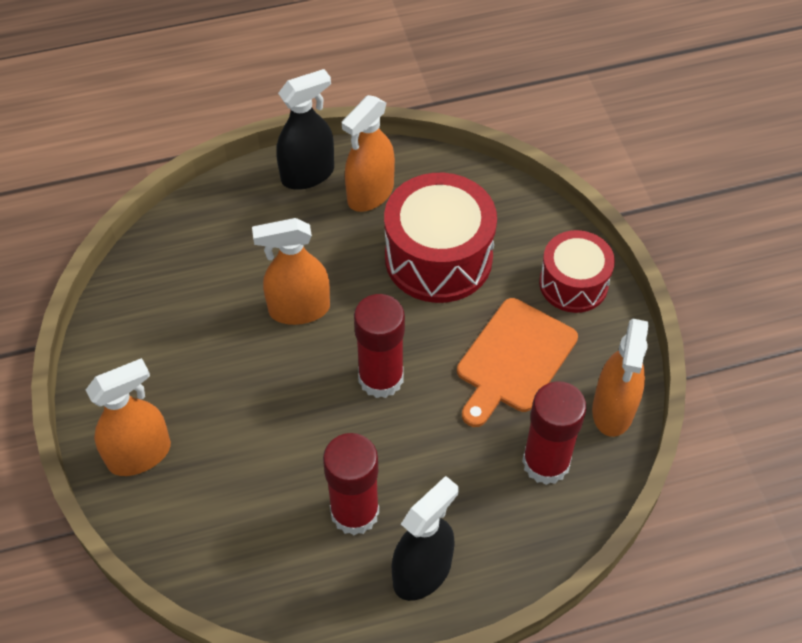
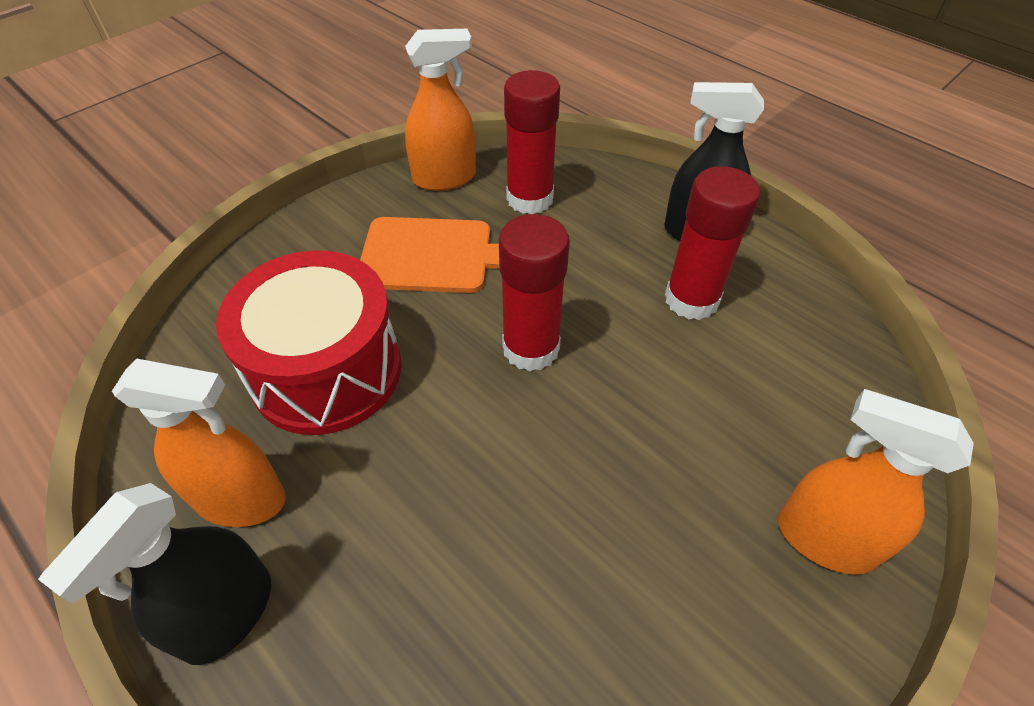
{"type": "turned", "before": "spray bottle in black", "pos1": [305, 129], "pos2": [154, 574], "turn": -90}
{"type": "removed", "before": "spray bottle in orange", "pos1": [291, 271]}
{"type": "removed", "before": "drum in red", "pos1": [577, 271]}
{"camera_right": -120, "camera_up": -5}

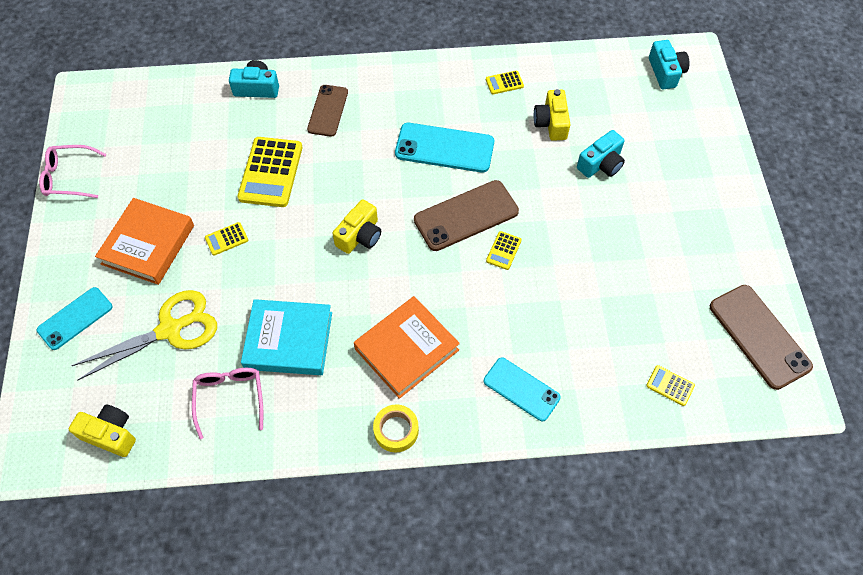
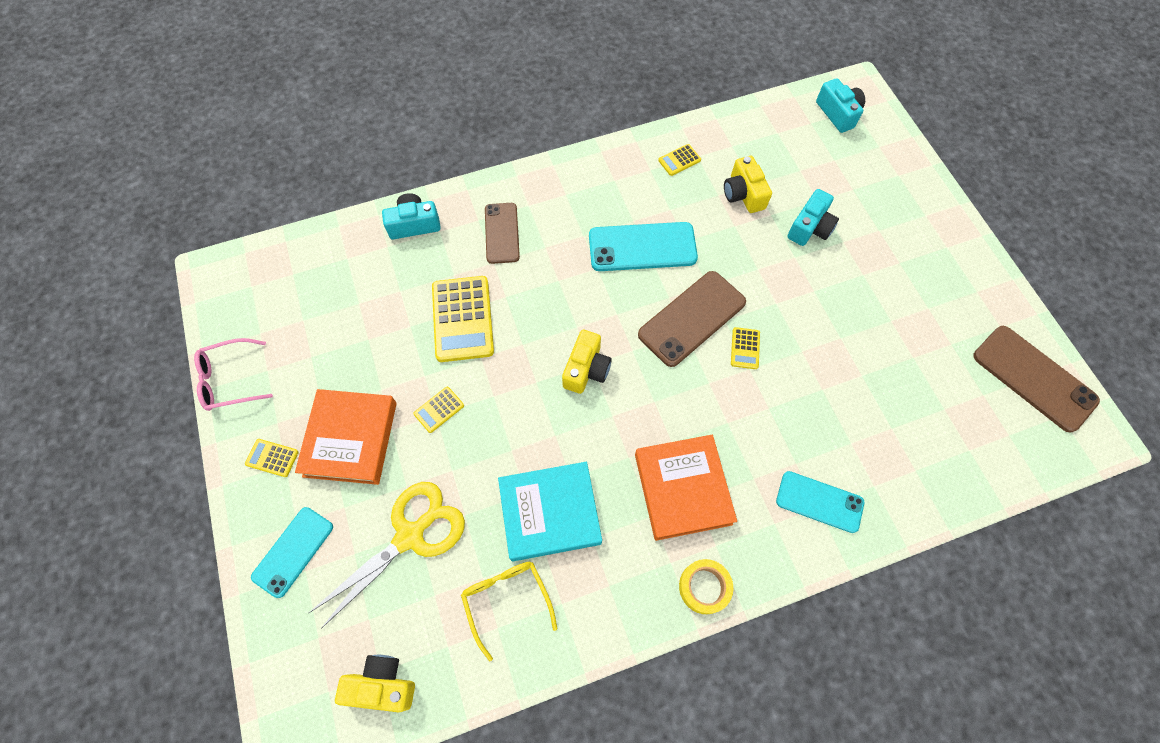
{"type": "moved", "before": "calculator in yellow", "pos1": [670, 385], "pos2": [272, 458]}
{"type": "recoloured", "before": "glasses in pink", "after": "glasses in yellow", "pos1": [227, 403], "pos2": [509, 611]}
{"type": "turned", "before": "book in orange", "pos1": [407, 347], "pos2": [686, 488], "turn": -45}
{"camera_right": -15, "camera_up": 5}

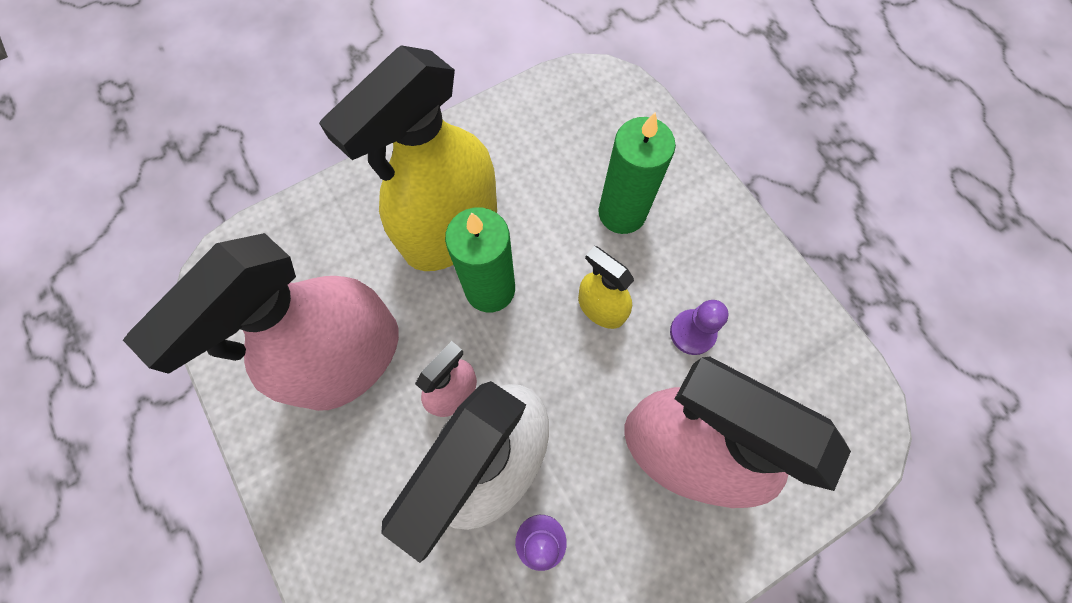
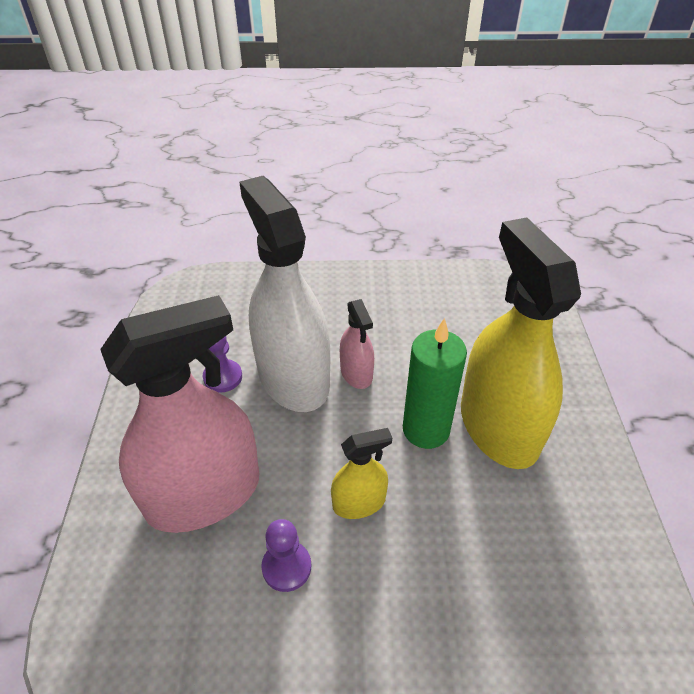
{"type": "removed", "before": "spray bottle in pink", "pos1": [261, 322]}
{"type": "removed", "before": "candle in green", "pos1": [637, 173]}
{"camera_right": 120, "camera_up": -25}

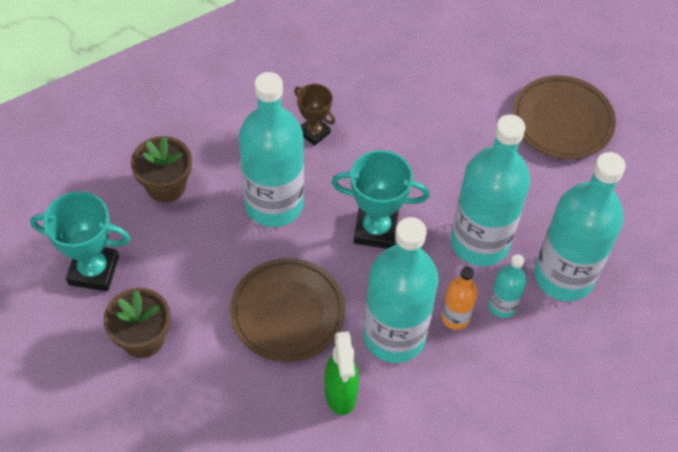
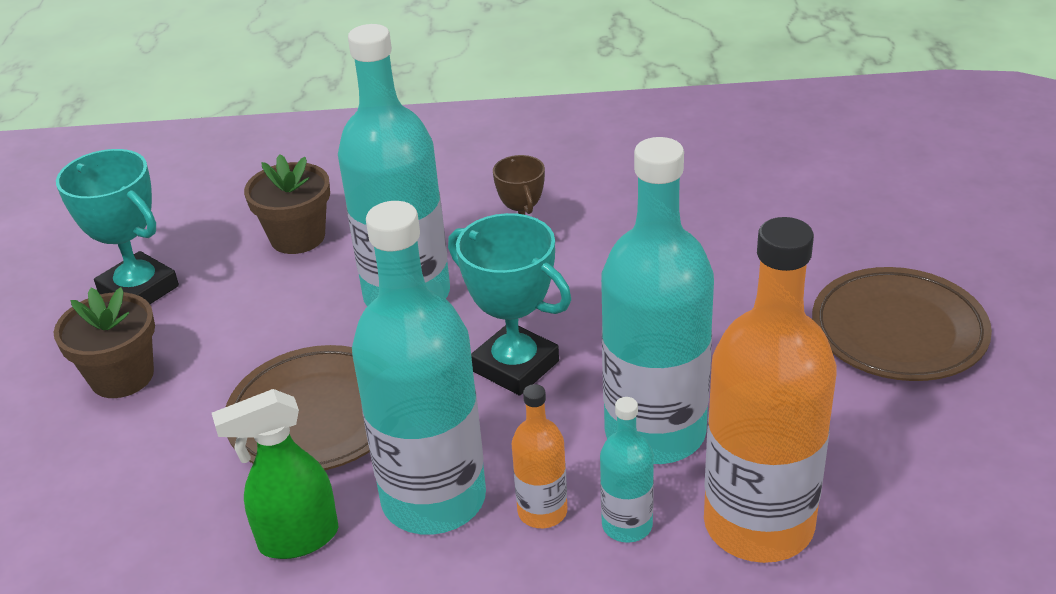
{"type": "turned", "before": "spray bottle in green", "pos1": [341, 373], "pos2": [275, 474], "turn": 45}
{"type": "recoloured", "before": "bottle in turquoise", "after": "bottle in orange", "pos1": [580, 227], "pos2": [770, 390]}
{"camera_right": 35, "camera_up": -20}

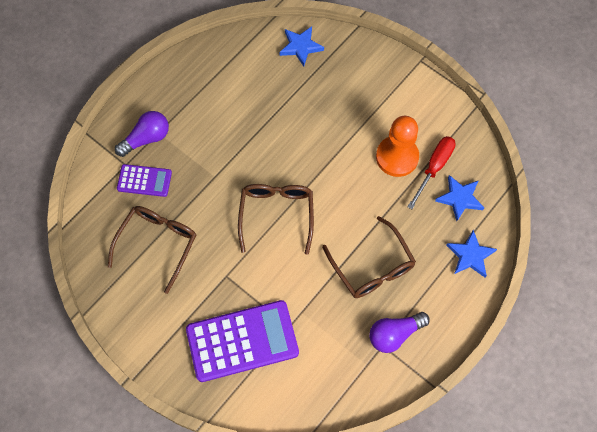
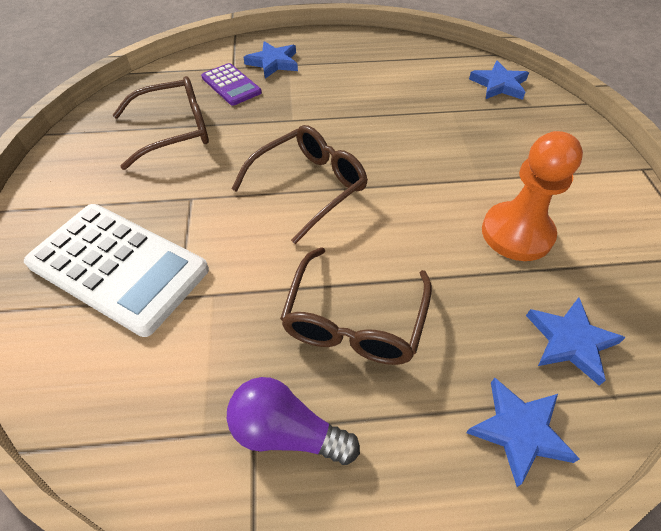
{"type": "recoloured", "before": "calculator in purple", "after": "calculator in white", "pos1": [242, 341], "pos2": [116, 270]}
{"type": "replaced", "before": "light bulb in purple", "after": "star in blue", "pos1": [142, 134], "pos2": [270, 60]}
{"type": "removed", "before": "screwdriver in red", "pos1": [431, 172]}
{"camera_right": 45, "camera_up": -15}

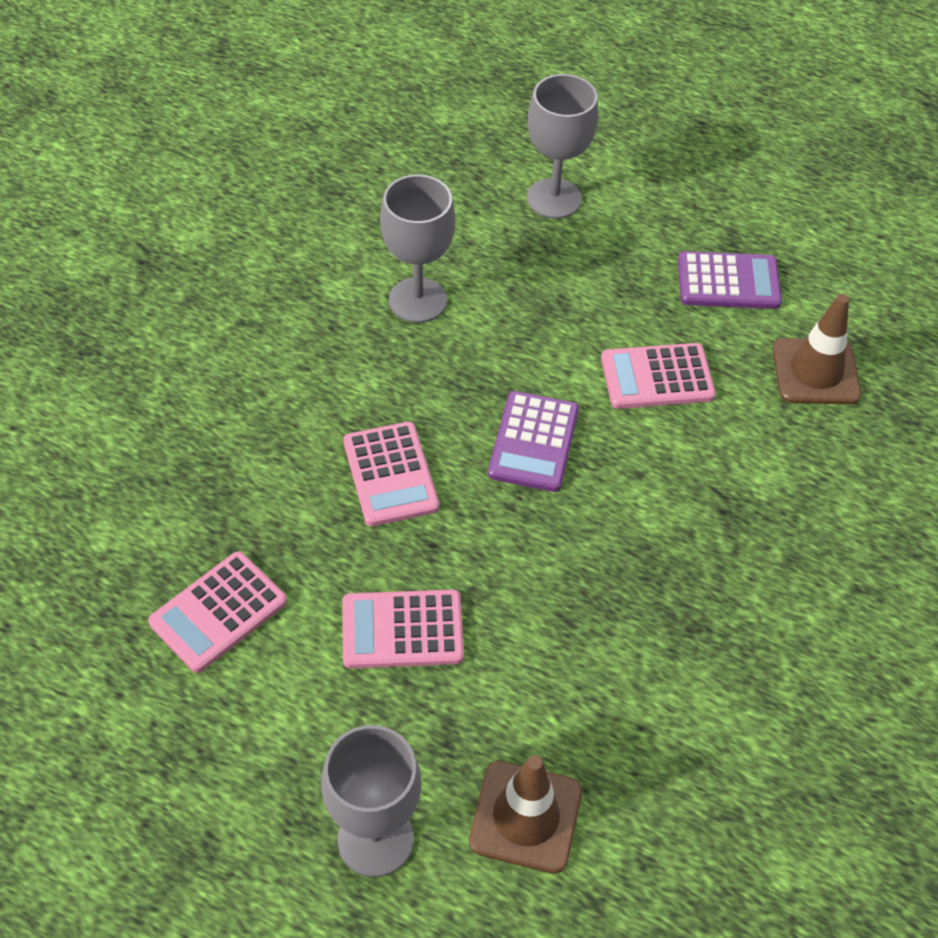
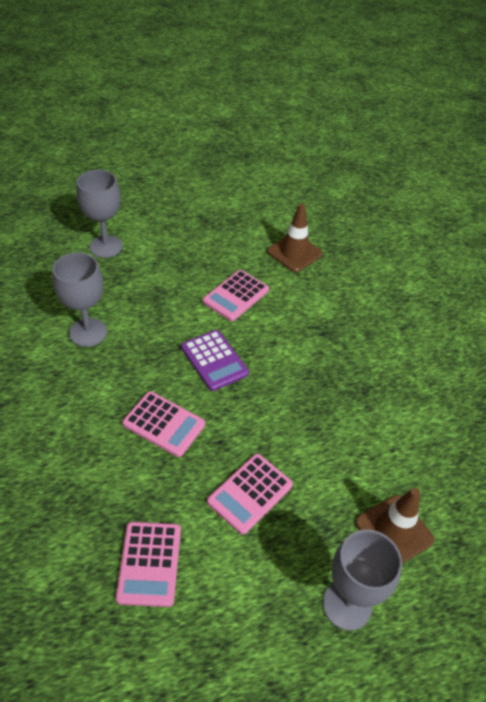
{"type": "removed", "before": "calculator in purple", "pos1": [730, 280]}
{"camera_right": -45, "camera_up": -5}

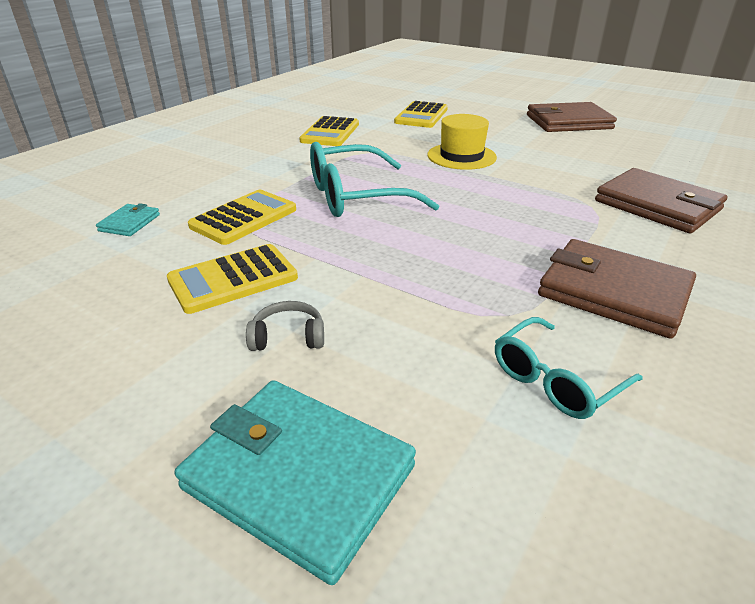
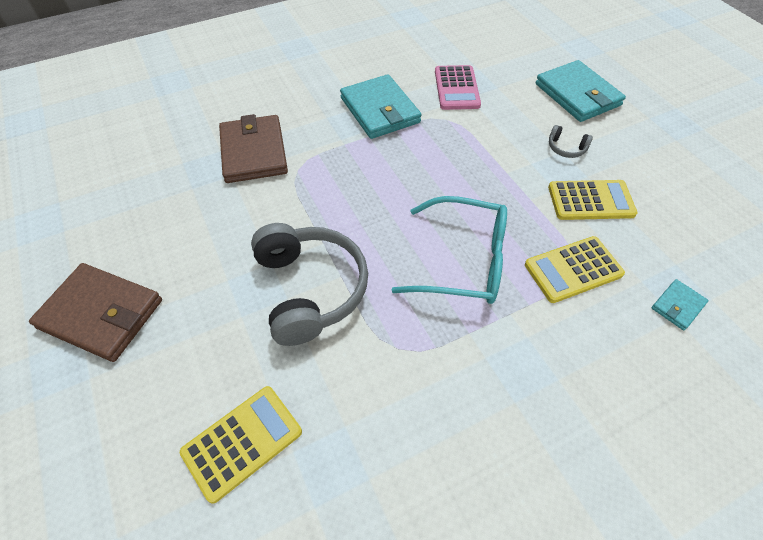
{"type": "replaced", "before": "hat in yellow", "after": "headphones in grey", "pos1": [462, 142], "pos2": [309, 284]}
{"type": "recoloured", "before": "wallet in brown", "after": "wallet in turquoise", "pos1": [617, 288], "pos2": [381, 106]}
{"type": "replaced", "before": "glasses in turquoise", "after": "calculator in pink", "pos1": [569, 368], "pos2": [458, 87]}
{"type": "removed", "before": "calculator in yellow", "pos1": [329, 131]}
{"camera_right": -150, "camera_up": 20}

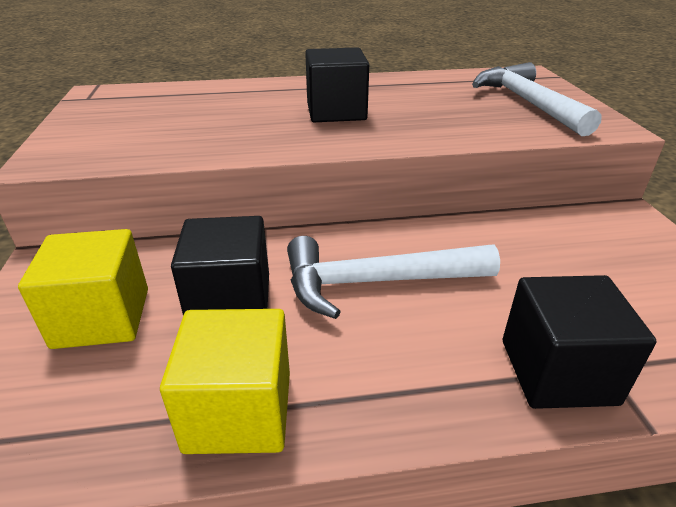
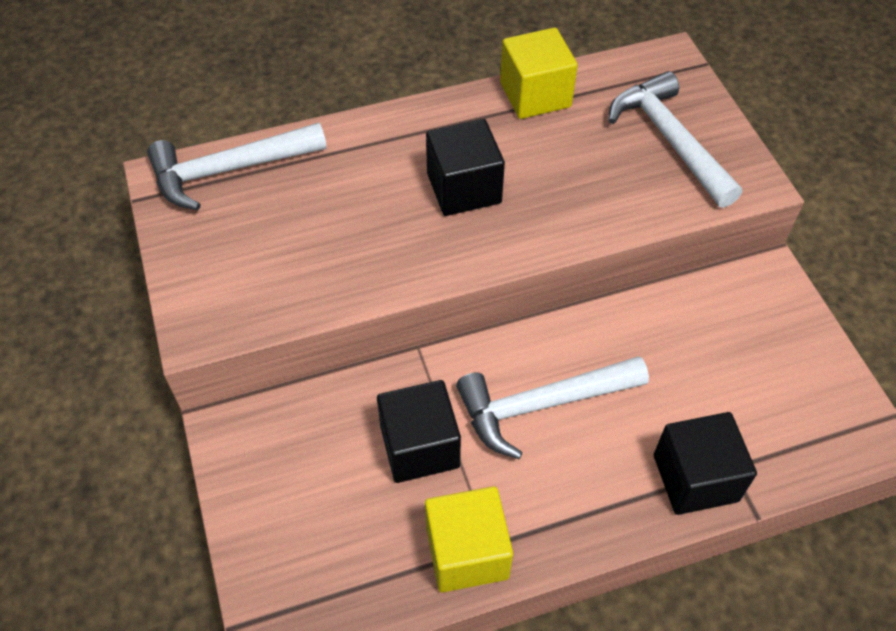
{"type": "added", "after": "hammer in white", "pos2": [237, 166]}
{"type": "moved", "before": "cube in yellow", "pos1": [83, 289], "pos2": [539, 73]}
{"camera_right": -10, "camera_up": 20}

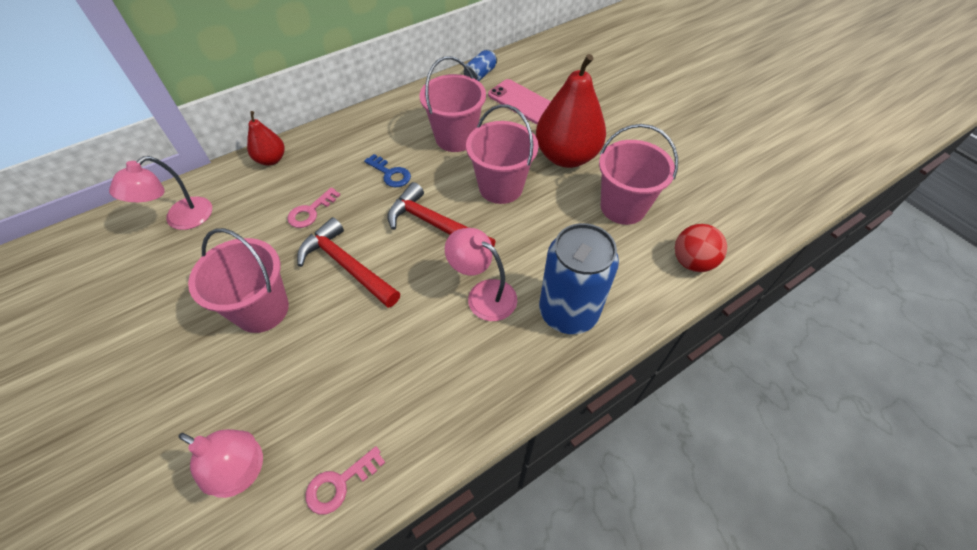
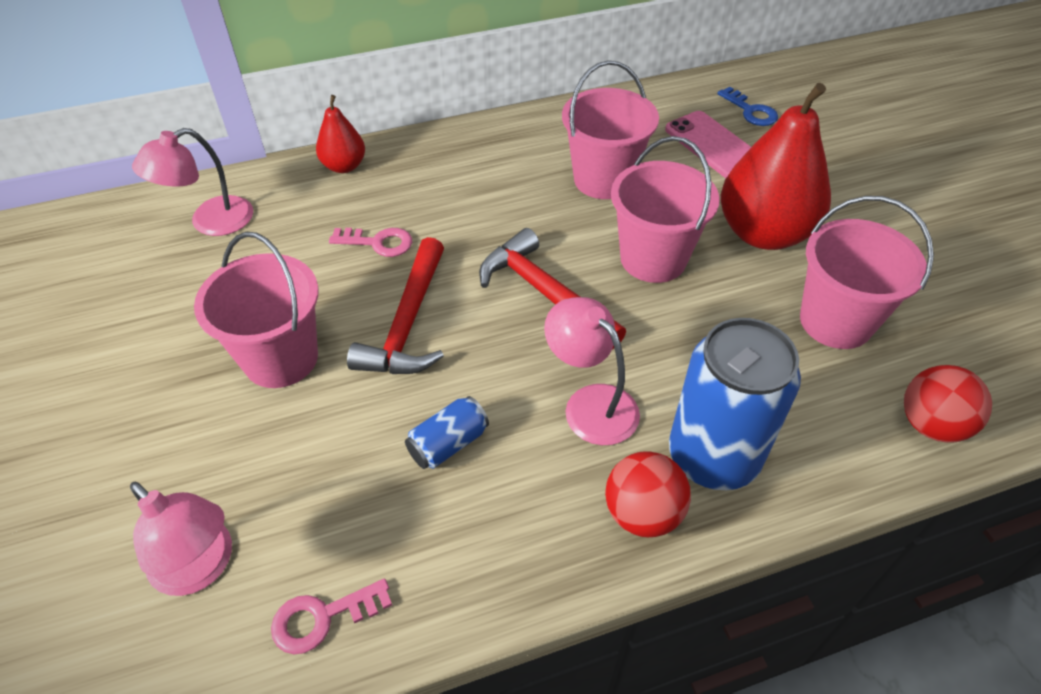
{"type": "turned", "before": "key in pink", "pos1": [313, 207], "pos2": [370, 242], "turn": -135}
{"type": "turned", "before": "hammer in red", "pos1": [348, 262], "pos2": [395, 305], "turn": -135}
{"type": "moved", "before": "can in blue", "pos1": [480, 65], "pos2": [447, 432]}
{"type": "added", "after": "ball in red", "pos2": [648, 494]}
{"type": "moved", "before": "key in blue", "pos1": [387, 170], "pos2": [747, 106]}
{"camera_right": 15, "camera_up": -5}

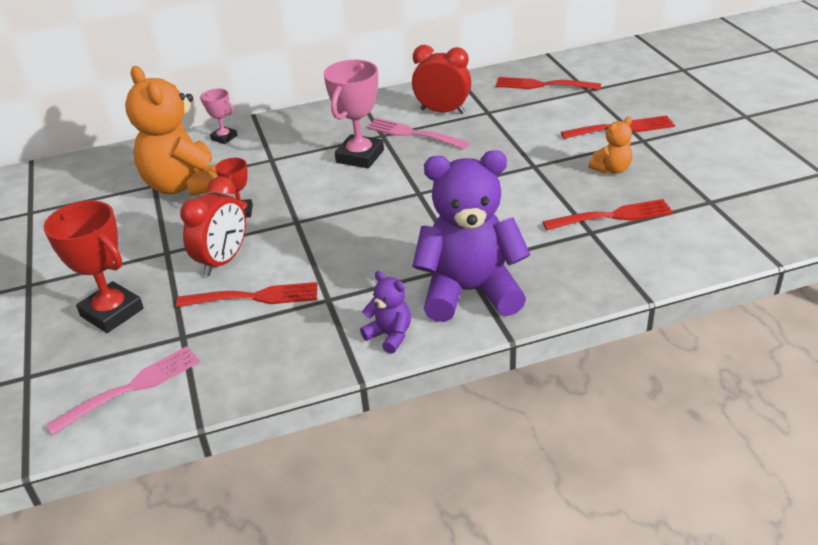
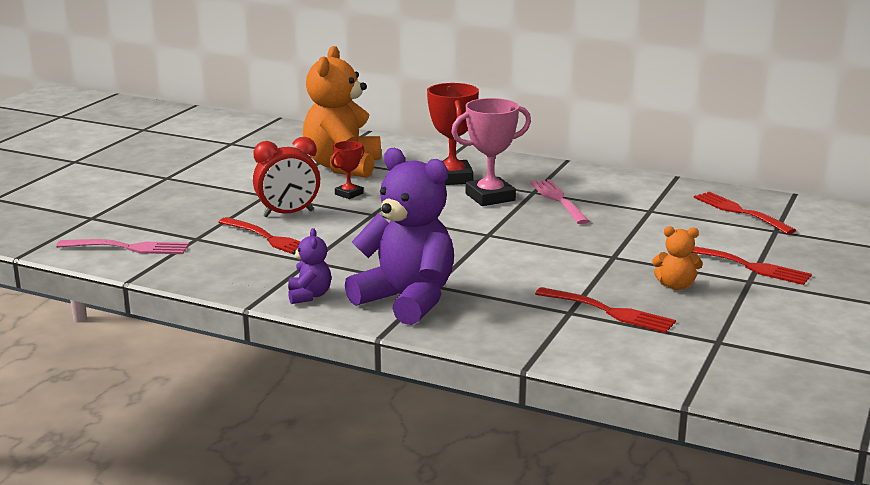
{"type": "moved", "before": "trophy in red", "pos1": [94, 266], "pos2": [453, 134]}
{"type": "removed", "before": "trophy in pink", "pos1": [218, 116]}
{"type": "removed", "before": "clock in red", "pos1": [441, 79]}
{"camera_right": 40, "camera_up": -15}

